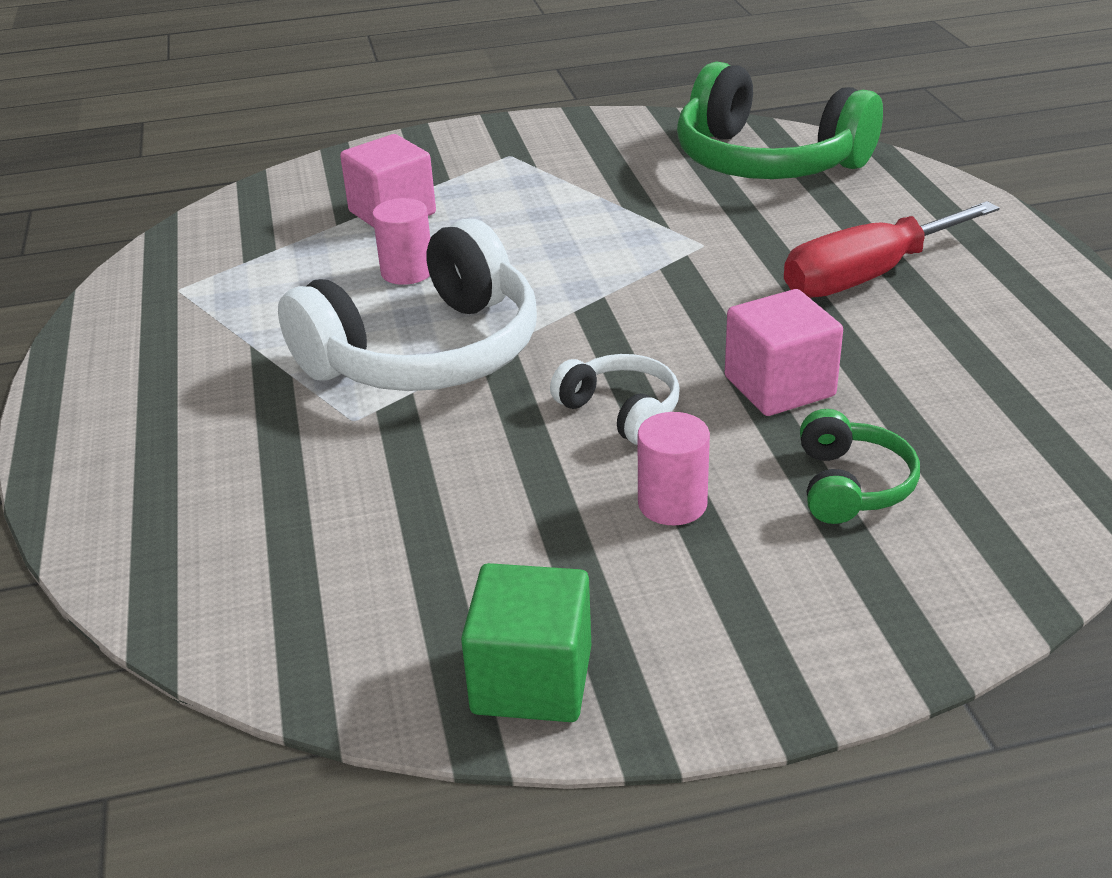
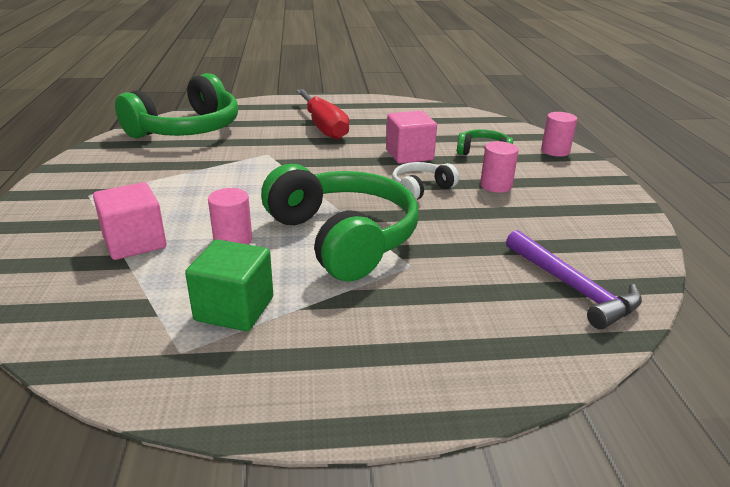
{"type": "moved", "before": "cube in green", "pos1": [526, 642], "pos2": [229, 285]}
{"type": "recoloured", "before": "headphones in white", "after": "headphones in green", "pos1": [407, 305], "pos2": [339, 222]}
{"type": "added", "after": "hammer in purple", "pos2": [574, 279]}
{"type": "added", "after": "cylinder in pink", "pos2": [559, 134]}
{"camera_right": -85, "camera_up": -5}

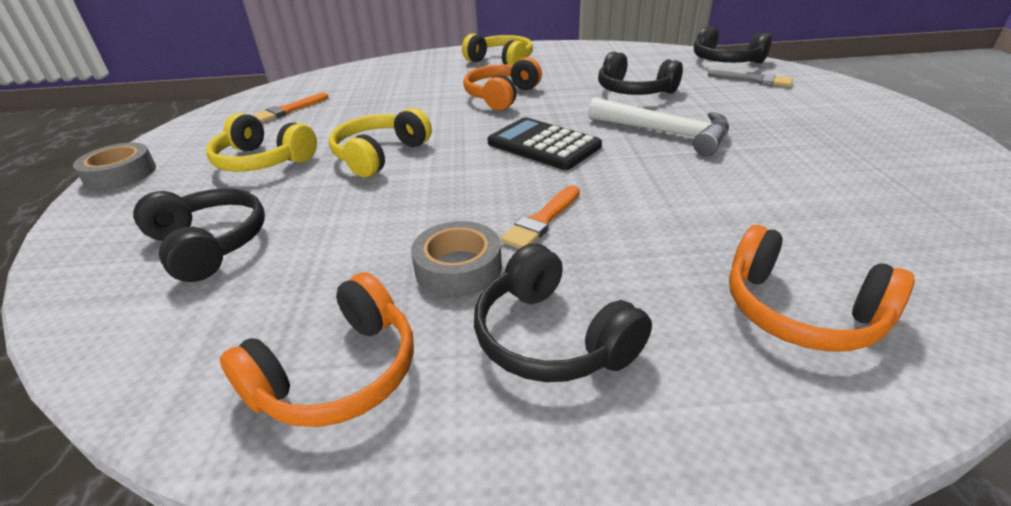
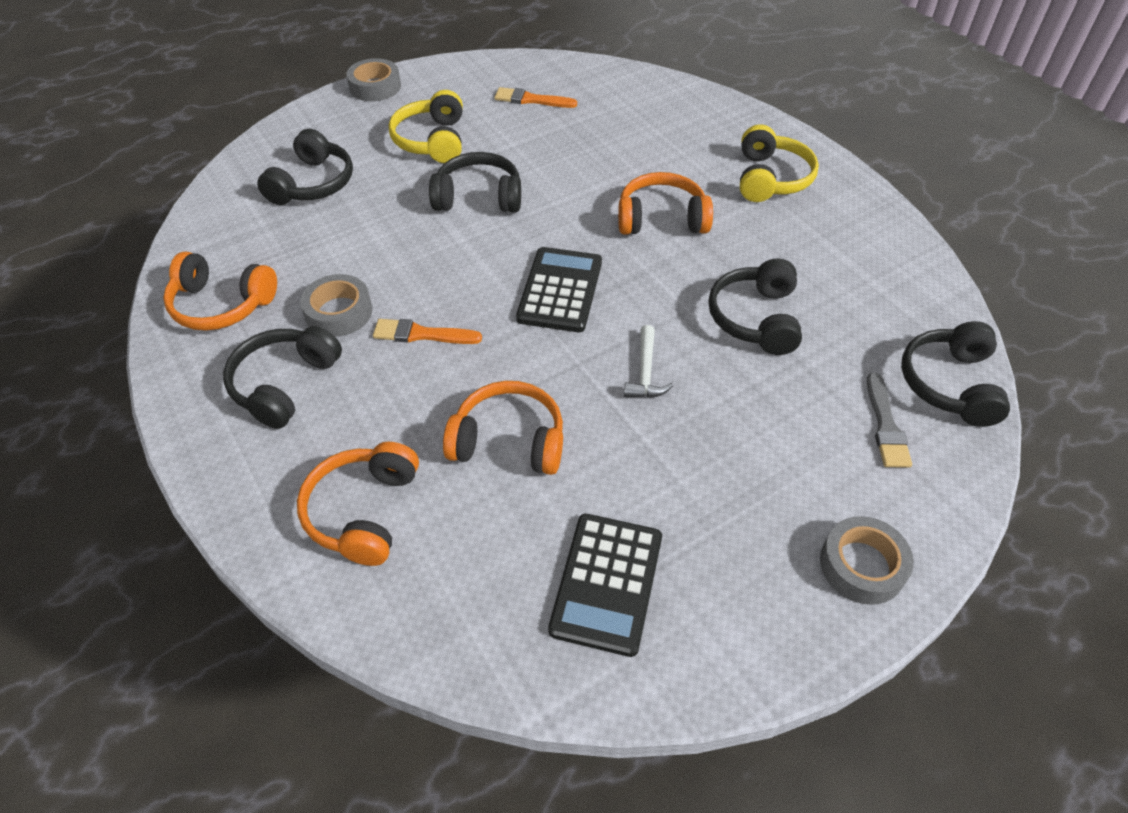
{"type": "recoloured", "before": "headphones in yellow", "after": "headphones in black", "pos1": [380, 142], "pos2": [475, 182]}
{"type": "added", "after": "headphones in orange", "pos2": [503, 428]}
{"type": "added", "after": "calculator in black", "pos2": [605, 585]}
{"type": "resized", "before": "hammer in white", "pos1": [658, 126], "pos2": [648, 361], "scale": 0.55}
{"type": "added", "after": "tape in grey", "pos2": [867, 560]}
{"camera_right": 60, "camera_up": 15}

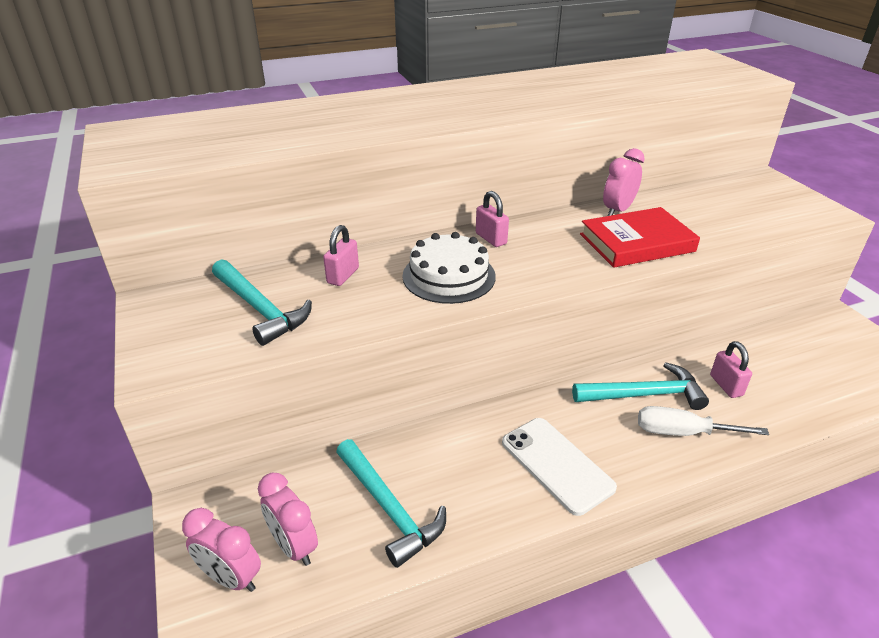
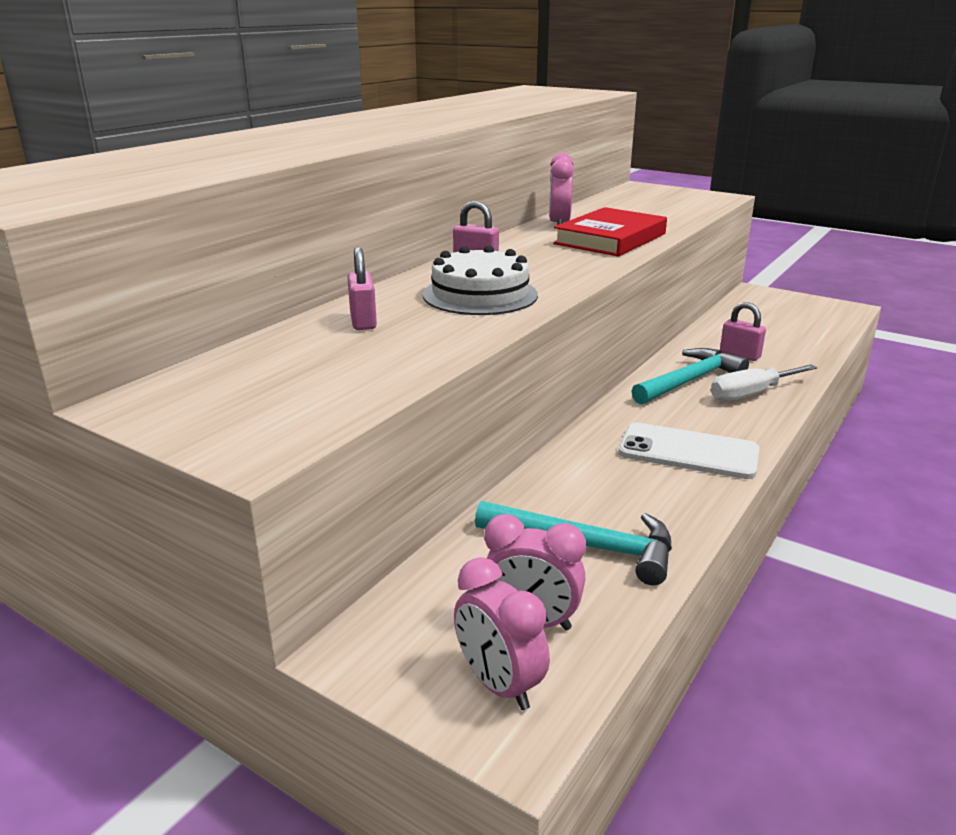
{"type": "turned", "before": "clock in pink", "pos1": [221, 550], "pos2": [502, 633], "turn": 60}
{"type": "removed", "before": "hammer in turquoise", "pos1": [262, 302]}
{"camera_right": -35, "camera_up": -10}

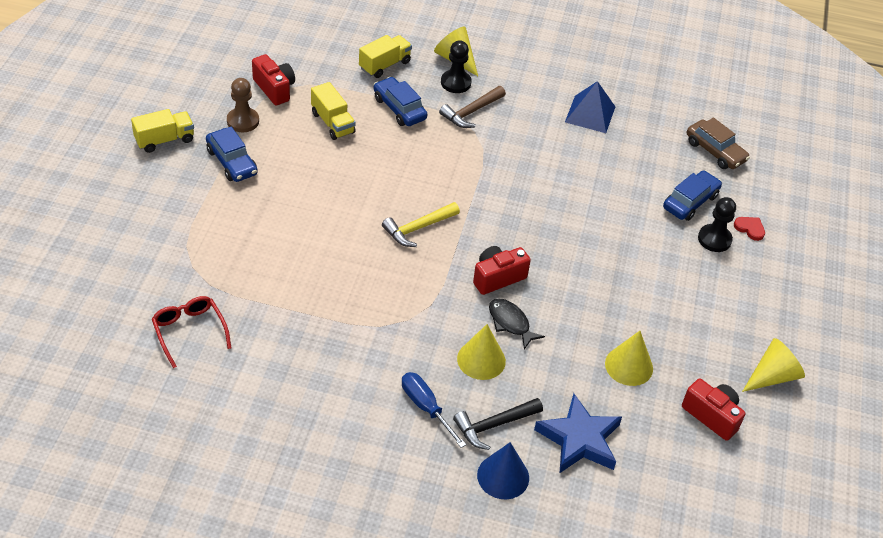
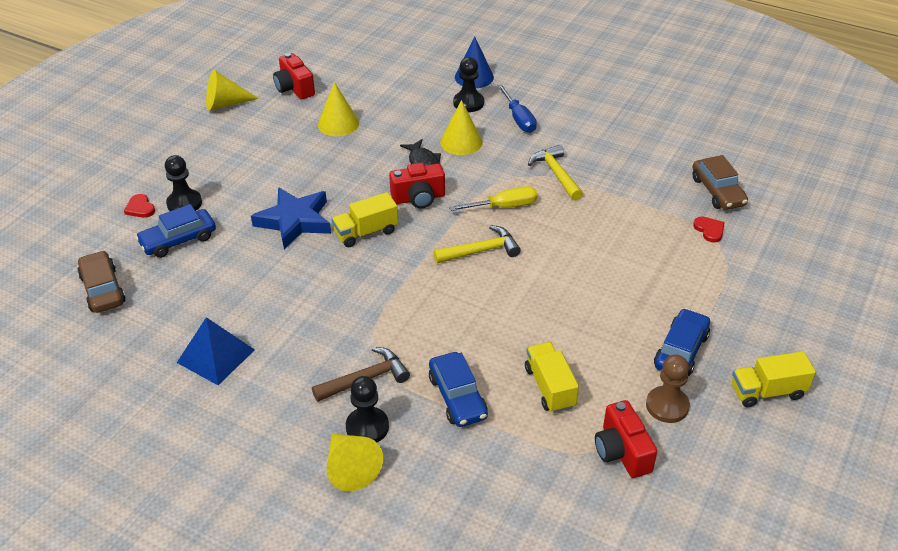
{"type": "moved", "before": "star in blue", "pos1": [578, 433], "pos2": [291, 218]}
{"type": "moved", "before": "truck in yellow", "pos1": [385, 56], "pos2": [365, 219]}
{"type": "added", "after": "screwdriver in yellow", "pos2": [493, 198]}
{"type": "replaced", "before": "hammer in black", "after": "pawn in black", "pos1": [498, 424], "pos2": [468, 84]}
{"type": "added", "after": "hammer in yellow", "pos2": [555, 173]}
{"type": "turned", "before": "car in blue", "pos1": [232, 154], "pos2": [682, 342], "turn": 45}
{"type": "replaced", "before": "glasses in red", "after": "car in brown", "pos1": [191, 332], "pos2": [720, 182]}
{"type": "added", "after": "heart in red", "pos2": [708, 230]}
{"camera_right": -160, "camera_up": -5}

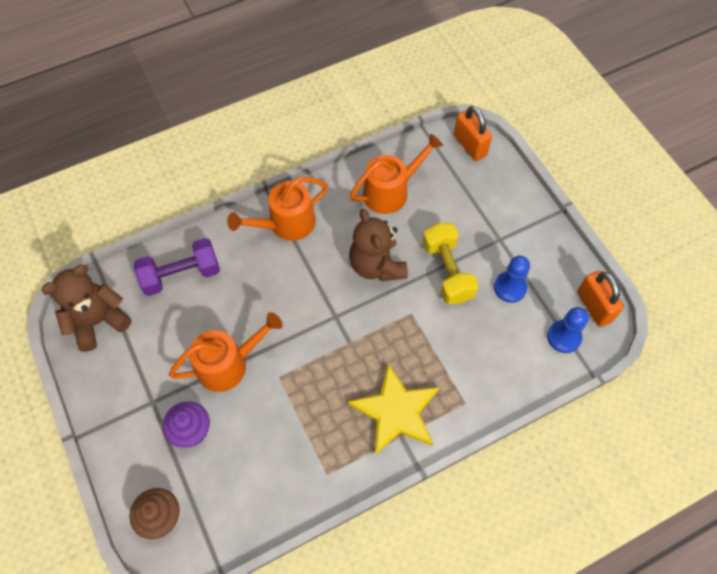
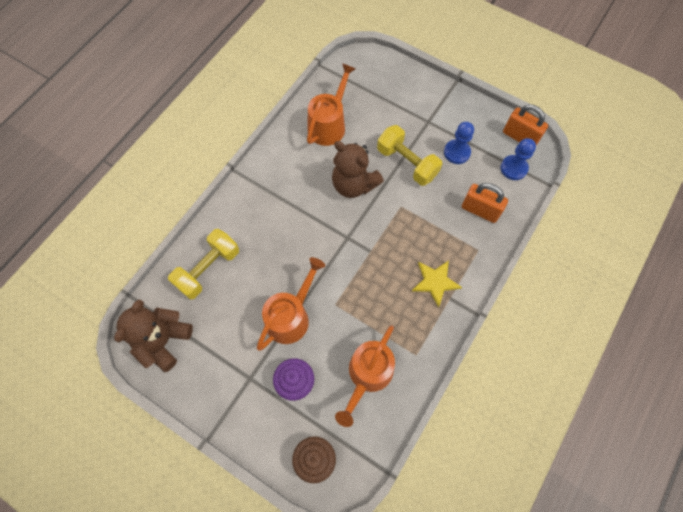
{"type": "recoloured", "before": "dumbbell in purple", "after": "dumbbell in yellow", "pos1": [177, 267], "pos2": [203, 264]}
{"type": "moved", "before": "watering can in orange", "pos1": [277, 209], "pos2": [365, 376]}
{"type": "resized", "before": "star in yellow", "pos1": [394, 409], "pos2": [437, 284], "scale": 0.64}
{"type": "moved", "before": "padlock in orange", "pos1": [473, 133], "pos2": [485, 203]}
{"camera_right": -30, "camera_up": 5}

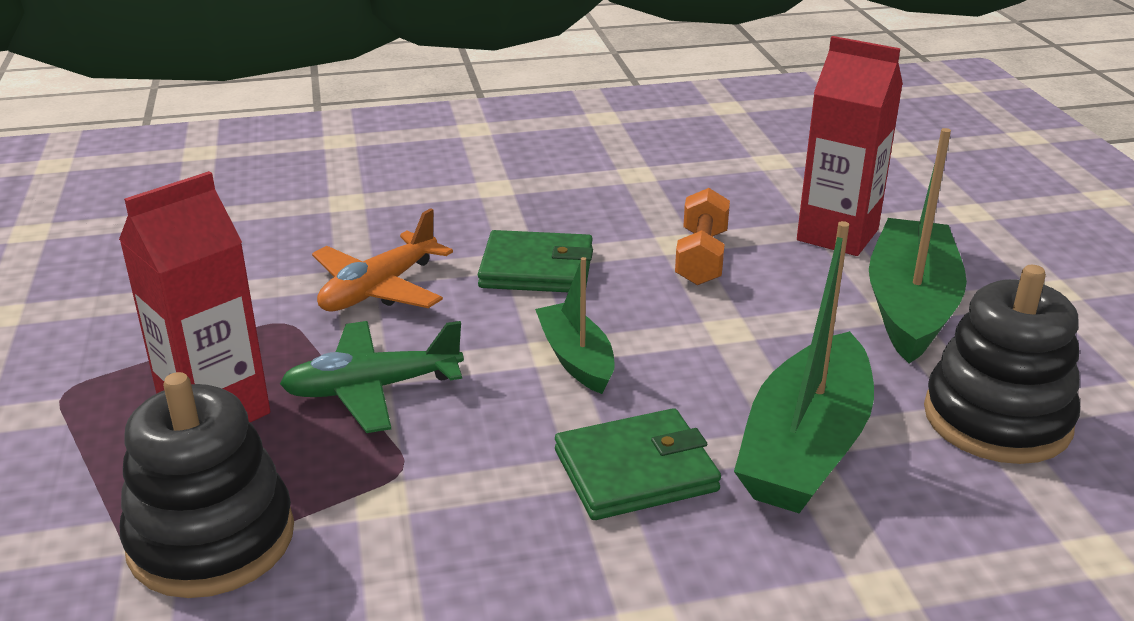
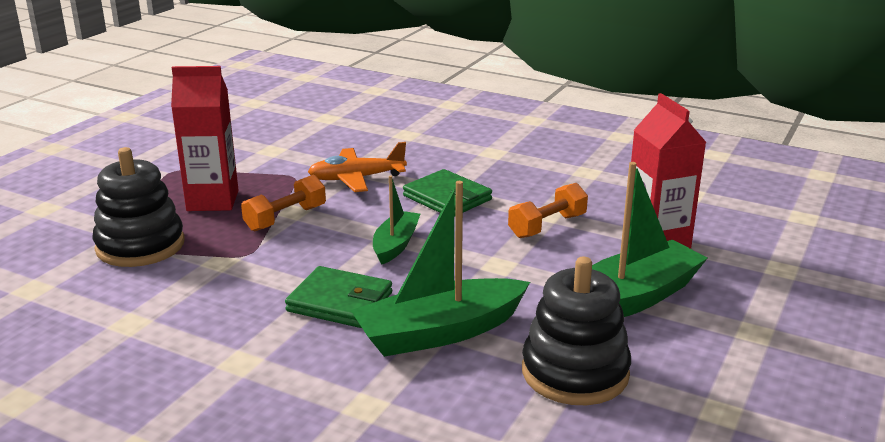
{"type": "replaced", "before": "plane in green", "after": "dumbbell in orange", "pos1": [372, 377], "pos2": [283, 203]}
{"camera_right": 40, "camera_up": -5}

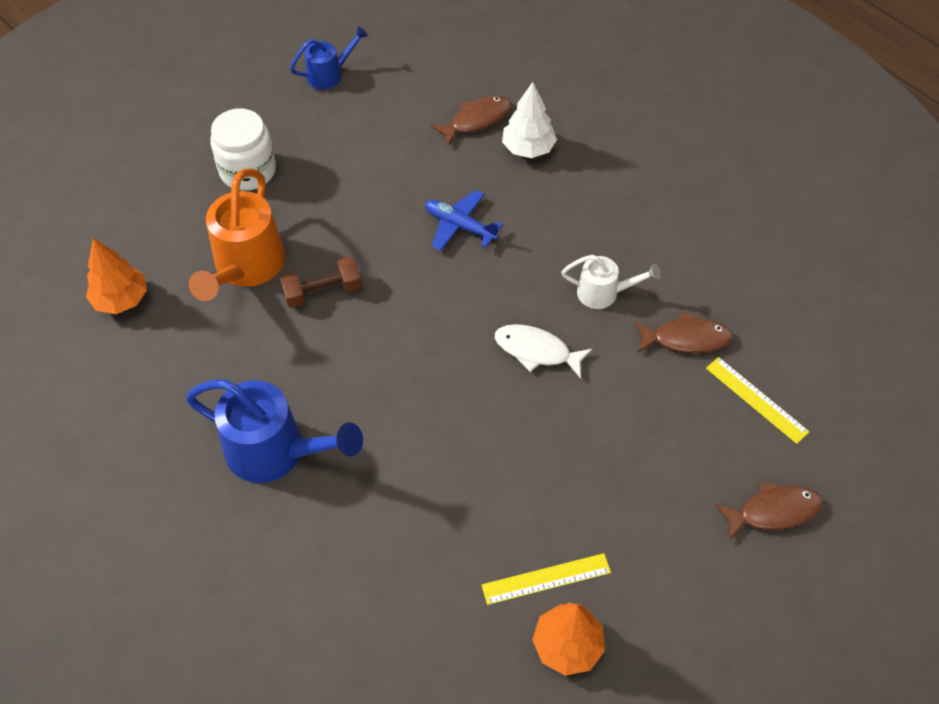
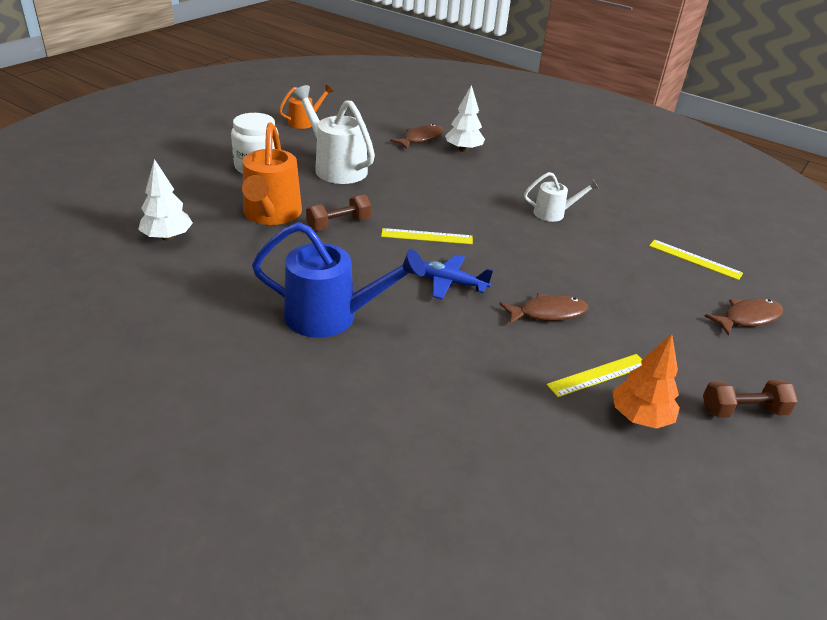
{"type": "recoloured", "before": "tree in orange", "after": "tree in white", "pos1": [116, 276], "pos2": [165, 200]}
{"type": "recoloured", "before": "watering can in blue", "after": "watering can in orange", "pos1": [329, 58], "pos2": [306, 107]}
{"type": "added", "after": "watering can in white", "pos2": [333, 134]}
{"type": "added", "after": "ruler in yellow", "pos2": [427, 236]}
{"type": "moved", "before": "plane in blue", "pos1": [464, 220], "pos2": [458, 276]}
{"type": "moved", "before": "fish in brown", "pos1": [684, 332], "pos2": [544, 308]}
{"type": "added", "after": "dumbbell in brown", "pos2": [750, 399]}
{"type": "removed", "before": "fish in white", "pos1": [543, 351]}
{"camera_right": -15, "camera_up": -20}

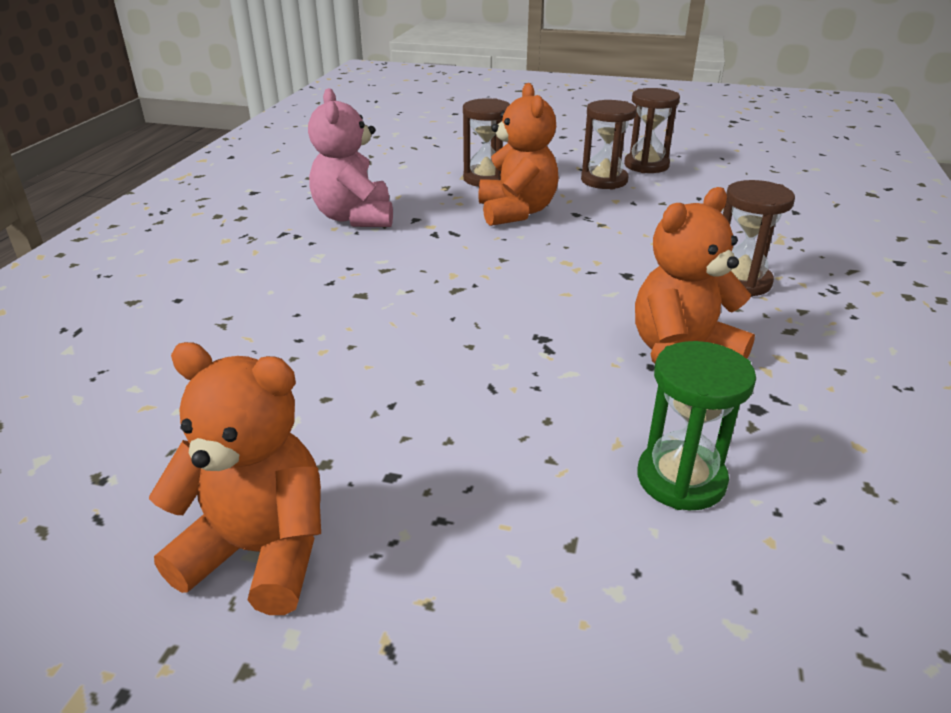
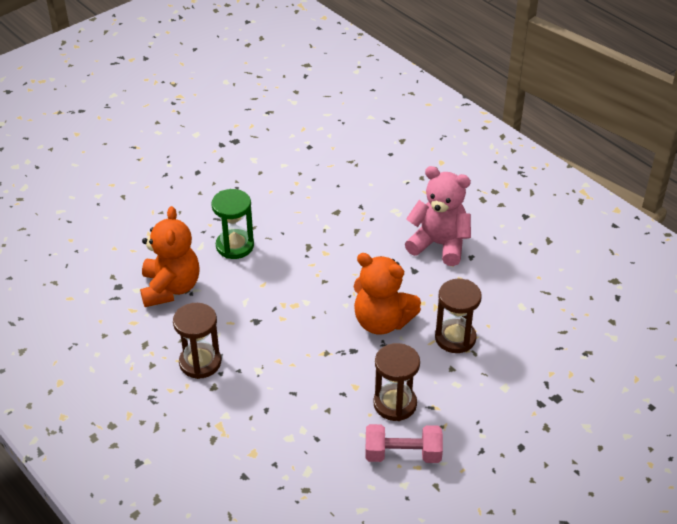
{"type": "moved", "before": "hourglass in green", "pos1": [696, 425], "pos2": [232, 224]}
{"type": "replaced", "before": "hourglass in brown", "after": "dumbbell in pink", "pos1": [652, 130], "pos2": [404, 443]}
{"type": "removed", "before": "teddy bear in orange", "pos1": [235, 478]}
{"camera_right": 125, "camera_up": 10}

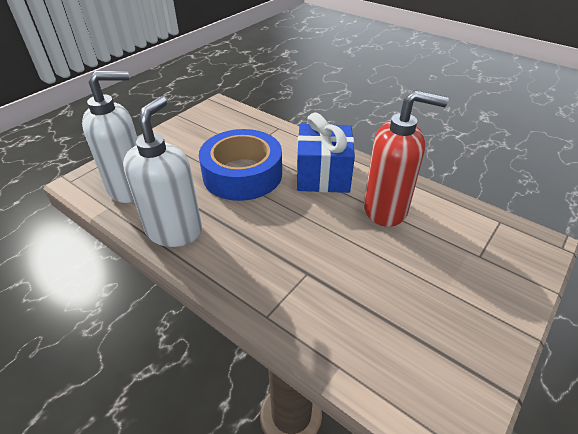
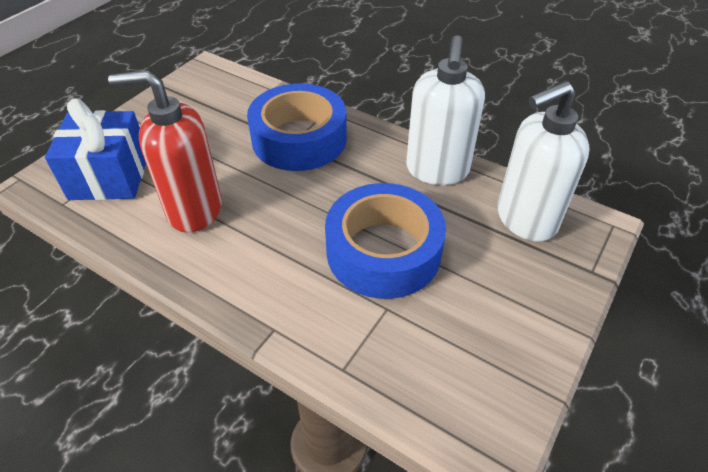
{"type": "moved", "before": "gift in blue", "pos1": [326, 152], "pos2": [95, 149]}
{"type": "added", "after": "tape in blue", "pos2": [297, 127]}
{"camera_right": 175, "camera_up": 5}

